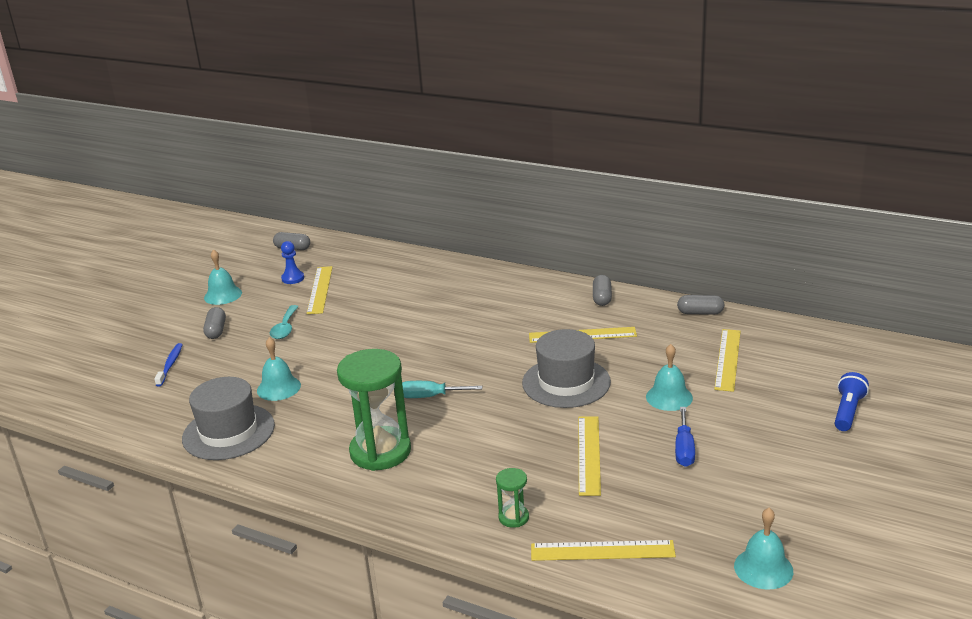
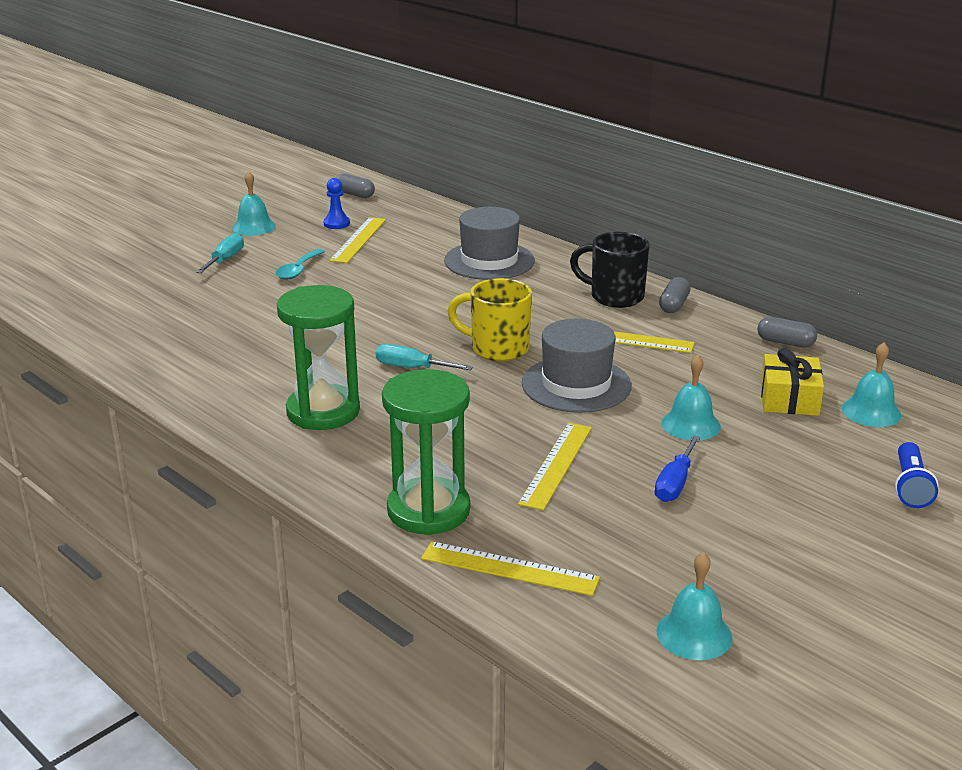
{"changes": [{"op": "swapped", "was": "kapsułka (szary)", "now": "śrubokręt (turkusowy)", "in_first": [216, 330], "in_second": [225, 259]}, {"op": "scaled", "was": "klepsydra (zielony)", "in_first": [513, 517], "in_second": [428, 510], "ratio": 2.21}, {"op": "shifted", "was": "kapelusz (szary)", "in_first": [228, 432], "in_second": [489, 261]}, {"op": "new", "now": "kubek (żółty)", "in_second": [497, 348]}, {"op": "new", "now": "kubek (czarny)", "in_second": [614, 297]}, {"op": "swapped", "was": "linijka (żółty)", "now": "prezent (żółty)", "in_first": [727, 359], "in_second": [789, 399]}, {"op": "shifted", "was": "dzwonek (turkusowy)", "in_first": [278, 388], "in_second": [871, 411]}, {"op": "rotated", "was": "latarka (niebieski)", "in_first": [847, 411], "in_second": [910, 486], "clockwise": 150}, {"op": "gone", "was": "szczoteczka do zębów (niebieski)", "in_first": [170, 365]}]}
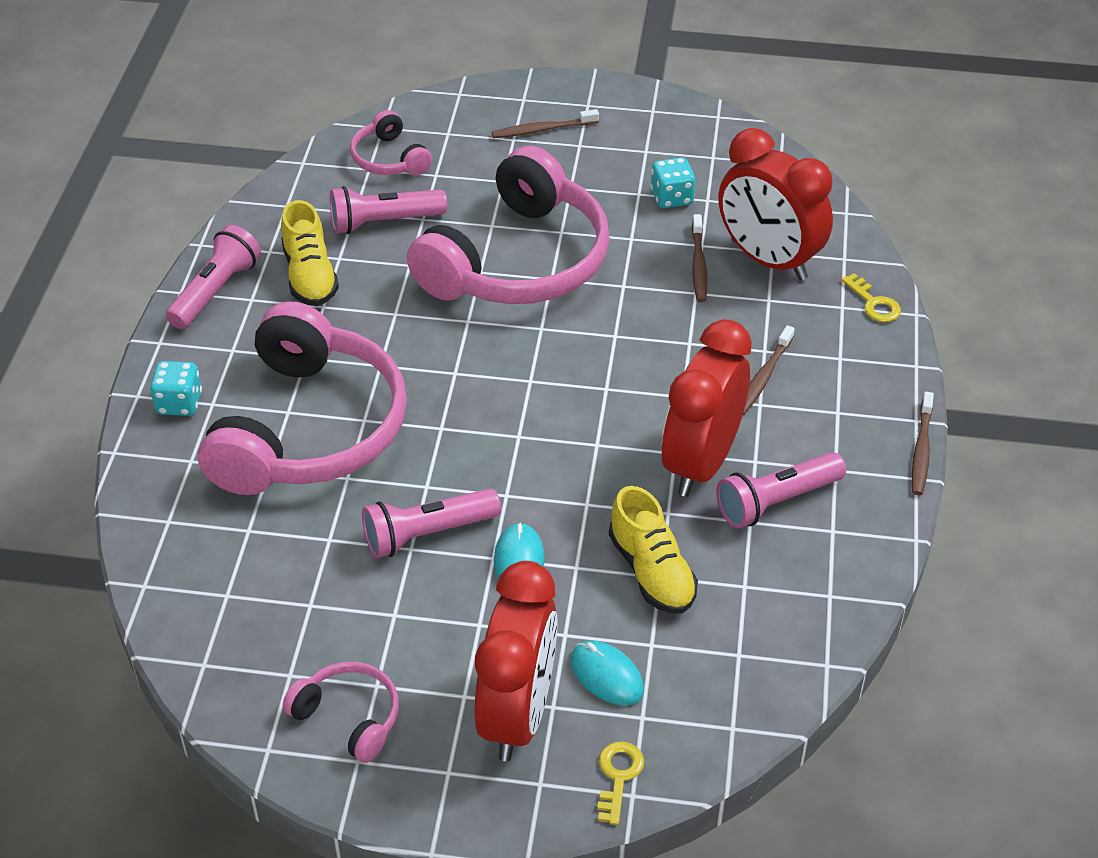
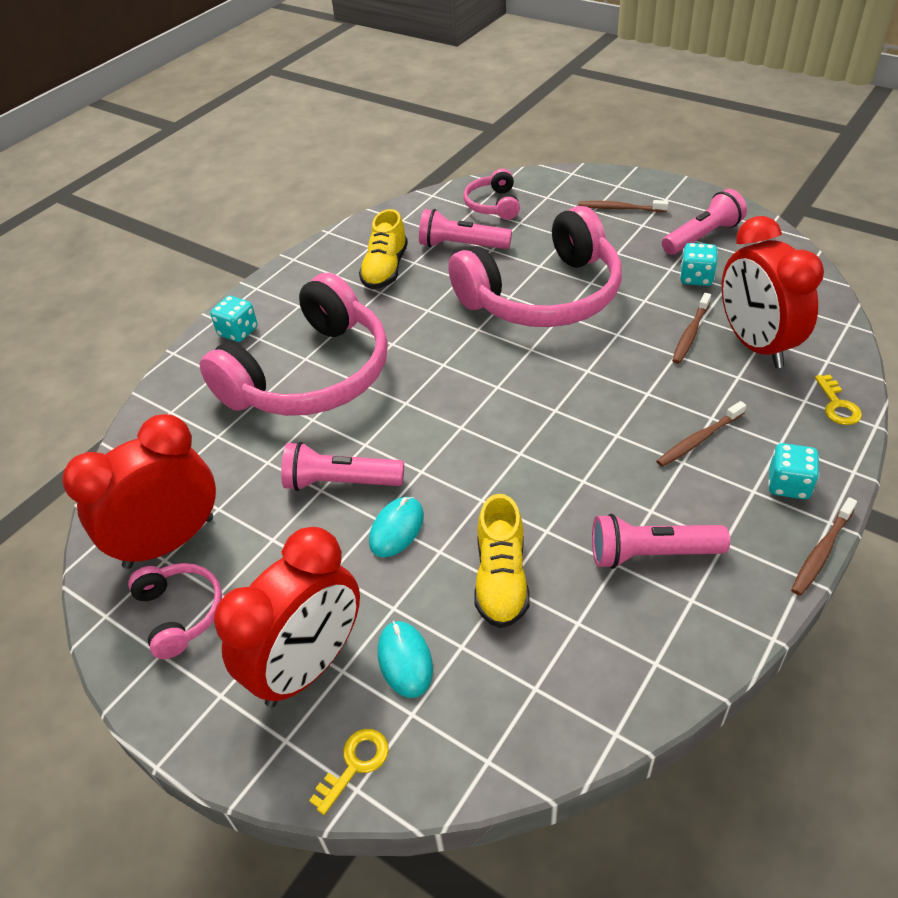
{"changes": [{"op": "shifted", "was": "budzik (czerwony)", "in_first": [701, 463], "in_second": [169, 542]}, {"op": "shifted", "was": "latarka (różowy)", "in_first": [215, 291], "in_second": [702, 237]}, {"op": "new", "now": "kostka do gry (turkusowy)", "in_second": [788, 485]}]}
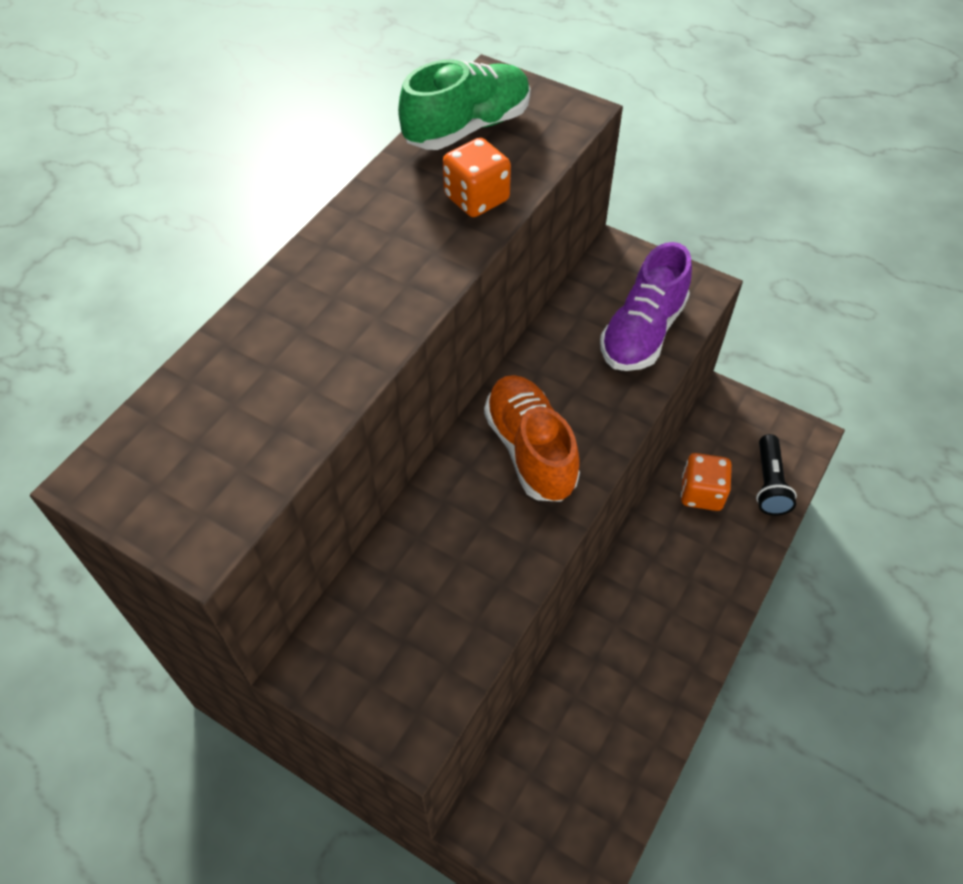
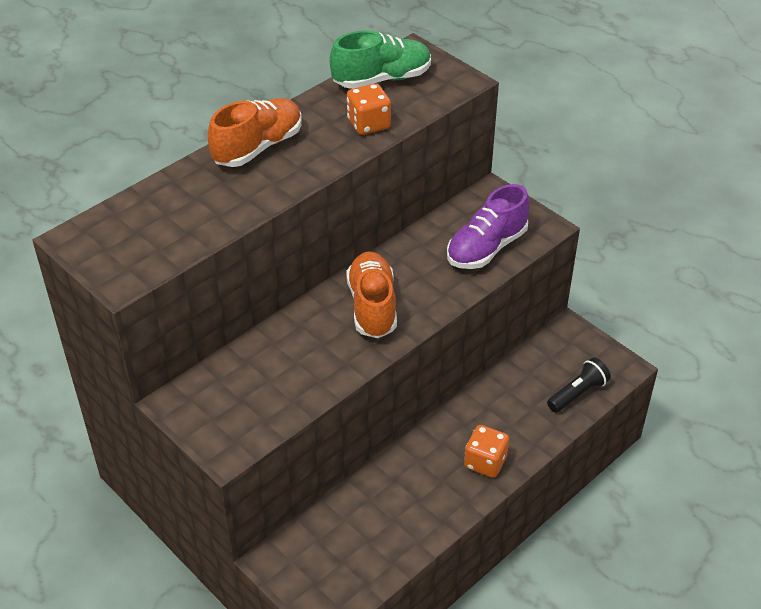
{"changes": [{"op": "new", "now": "but (pomarańczowy)", "in_second": [258, 147]}, {"op": "shifted", "was": "kostka do gry (pomarańczowy)", "in_first": [701, 493], "in_second": [485, 462]}, {"op": "rotated", "was": "latarka (czarny)", "in_first": [769, 484], "in_second": [578, 393], "clockwise": -150}]}
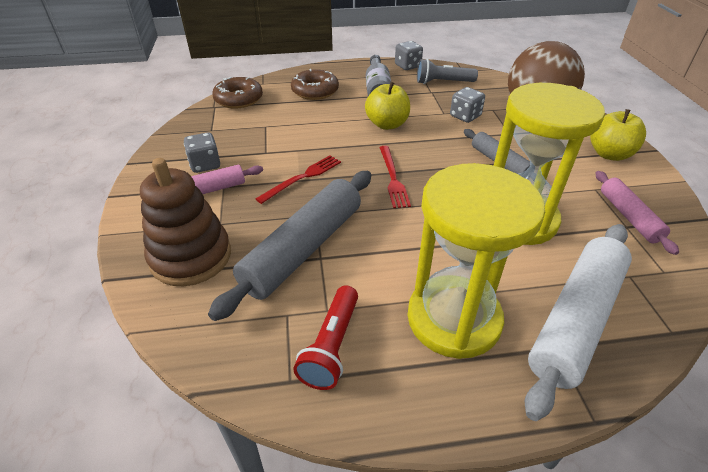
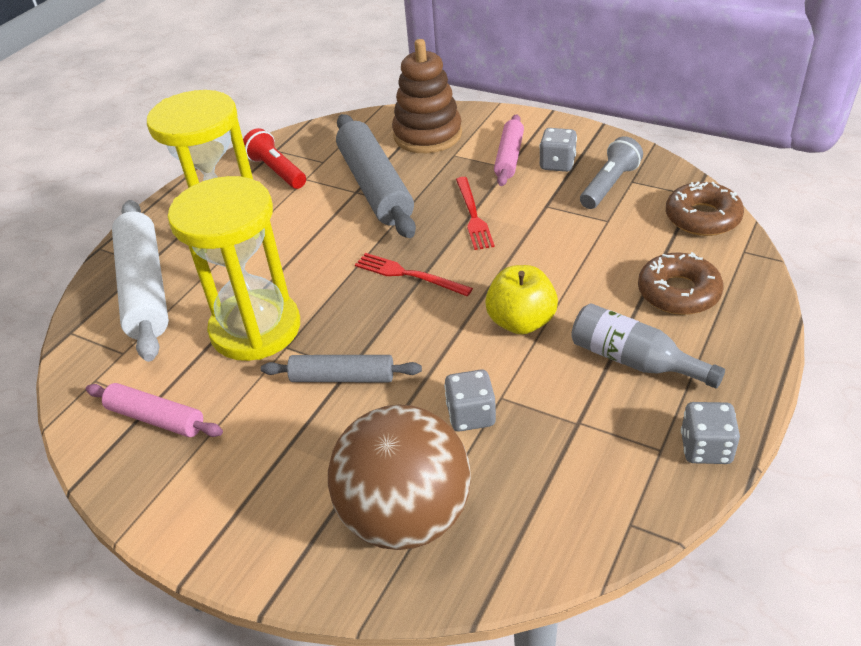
{"changes": [{"op": "shifted", "was": "latarka (szary)", "in_first": [443, 82], "in_second": [609, 185]}, {"op": "gone", "was": "jabłko (żółty)", "in_first": [609, 154]}]}
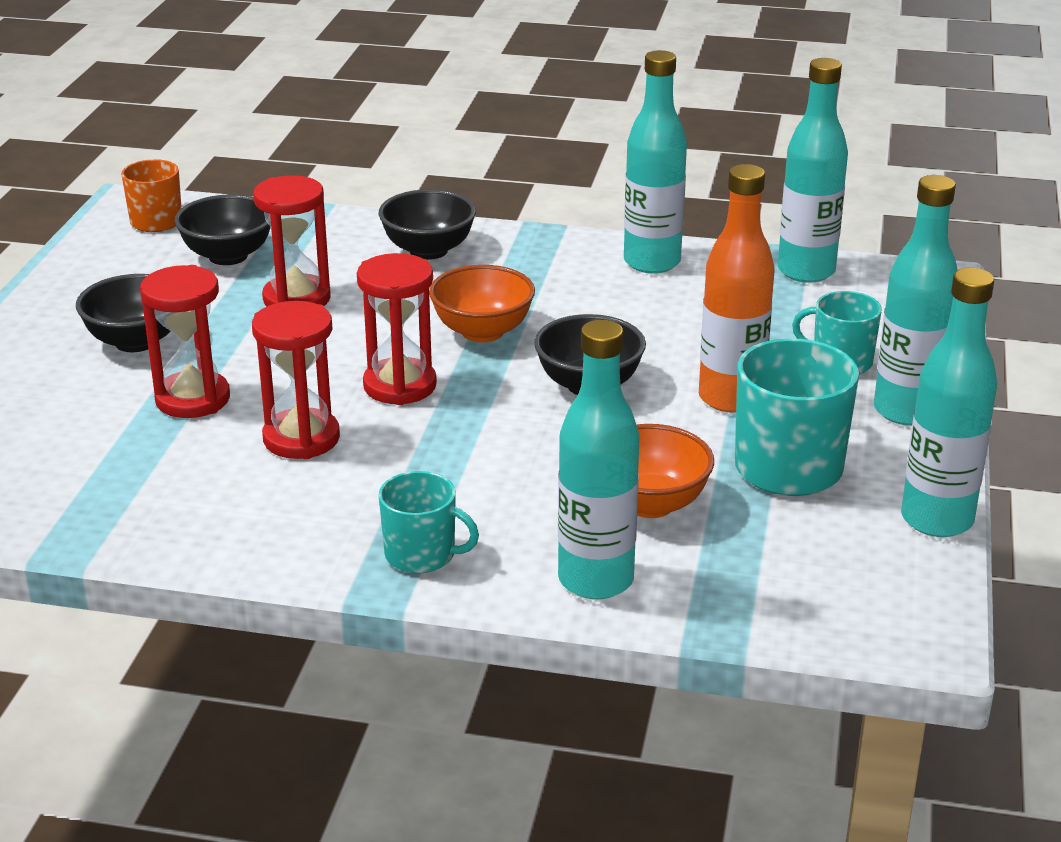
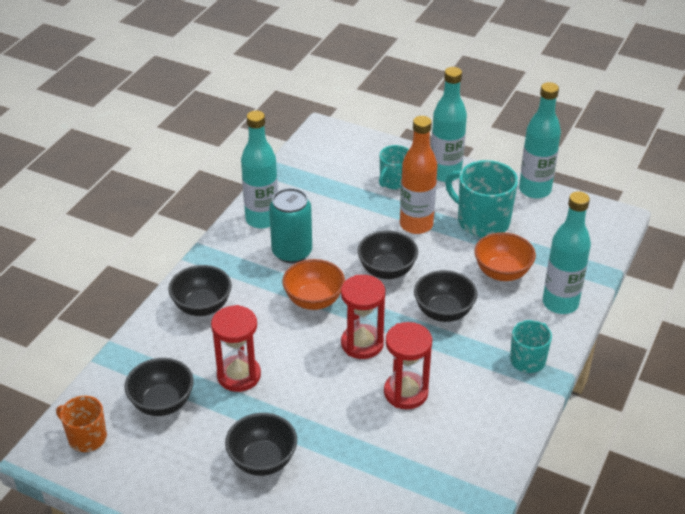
{"changes": [{"op": "new", "now": "puszka (turkusowy)", "in_second": [292, 252]}, {"op": "new", "now": "miska (czarny)", "in_second": [443, 312]}, {"op": "gone", "was": "klepsydra (czerwony)", "in_first": [193, 399]}, {"op": "gone", "was": "butelka (turkusowy)", "in_first": [806, 271]}]}
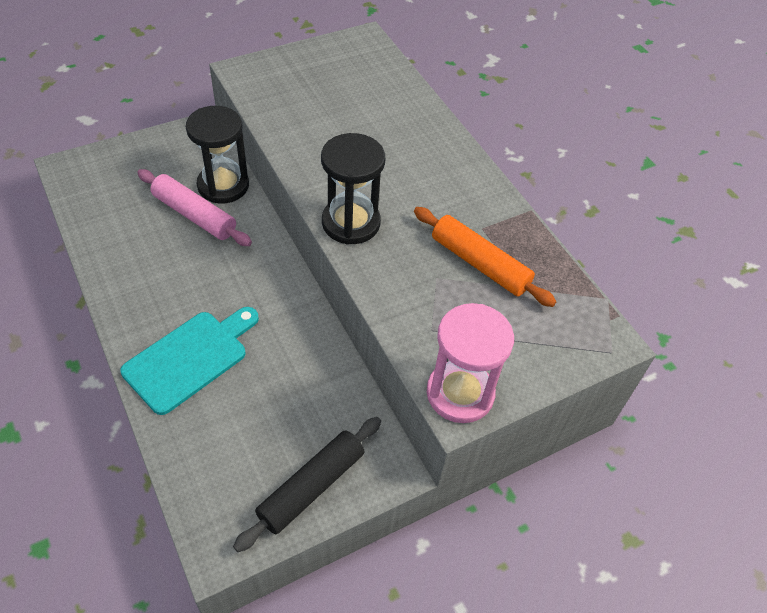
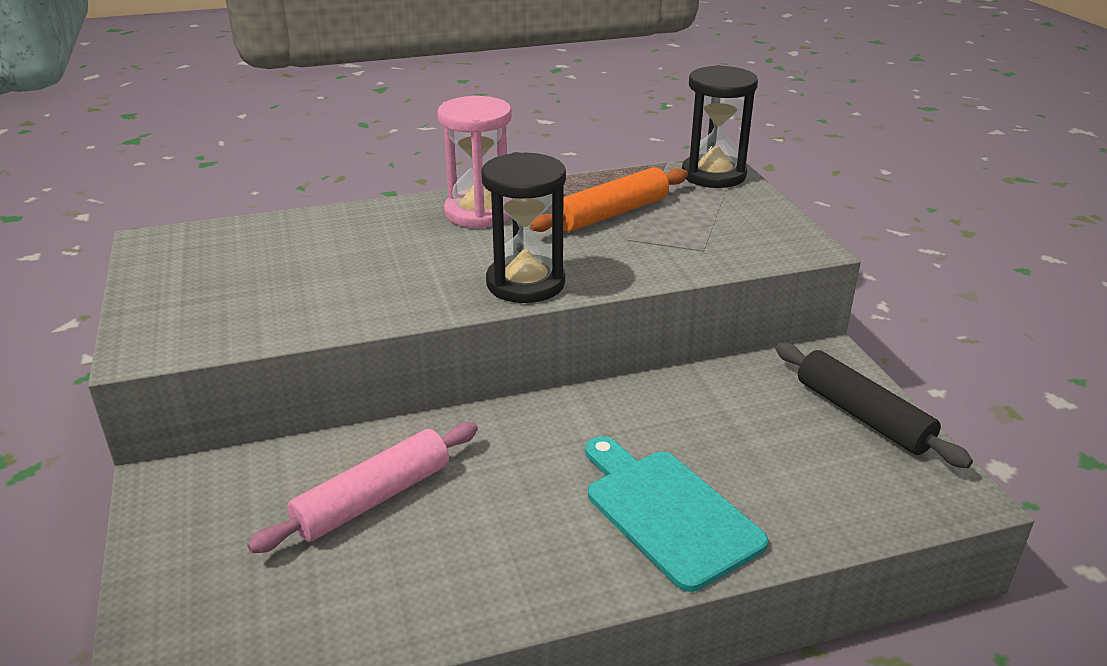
{"changes": [{"op": "shifted", "was": "klepsydra (różowy)", "in_first": [460, 393], "in_second": [479, 212]}, {"op": "shifted", "was": "klepsydra (czarny)", "in_first": [223, 185], "in_second": [713, 175]}]}
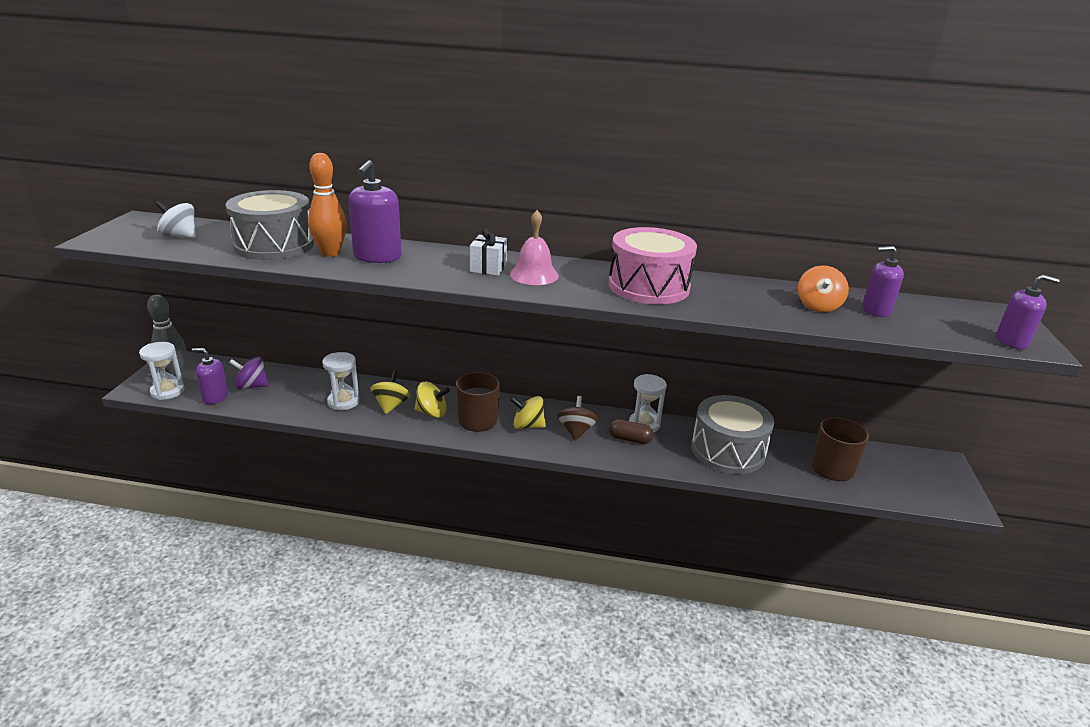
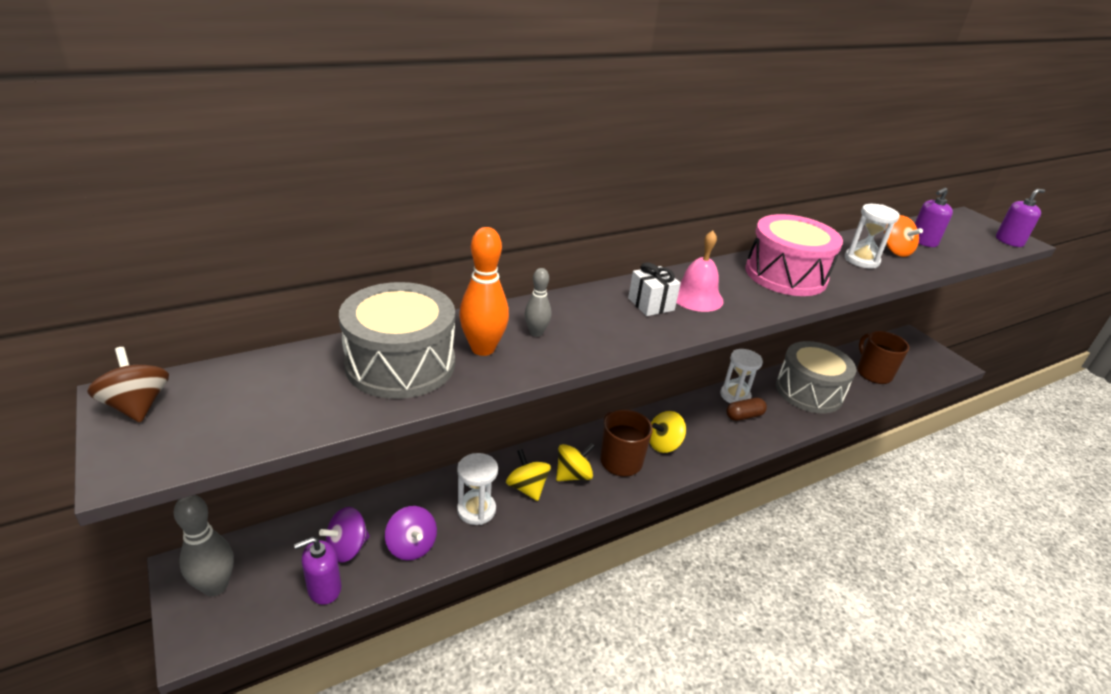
{"changes": [{"op": "shifted", "was": "bączek (brązowy)", "in_first": [576, 431], "in_second": [137, 406]}, {"op": "new", "now": "bączek (fioletowy)", "in_second": [411, 546]}, {"op": "swapped", "was": "dozownik mydła (fioletowy)", "now": "kręgiel (szary)", "in_first": [377, 257], "in_second": [536, 333]}, {"op": "shifted", "was": "klepsydra (biały)", "in_first": [167, 391], "in_second": [861, 260]}, {"op": "gone", "was": "bączek (biały)", "in_first": [179, 236]}]}
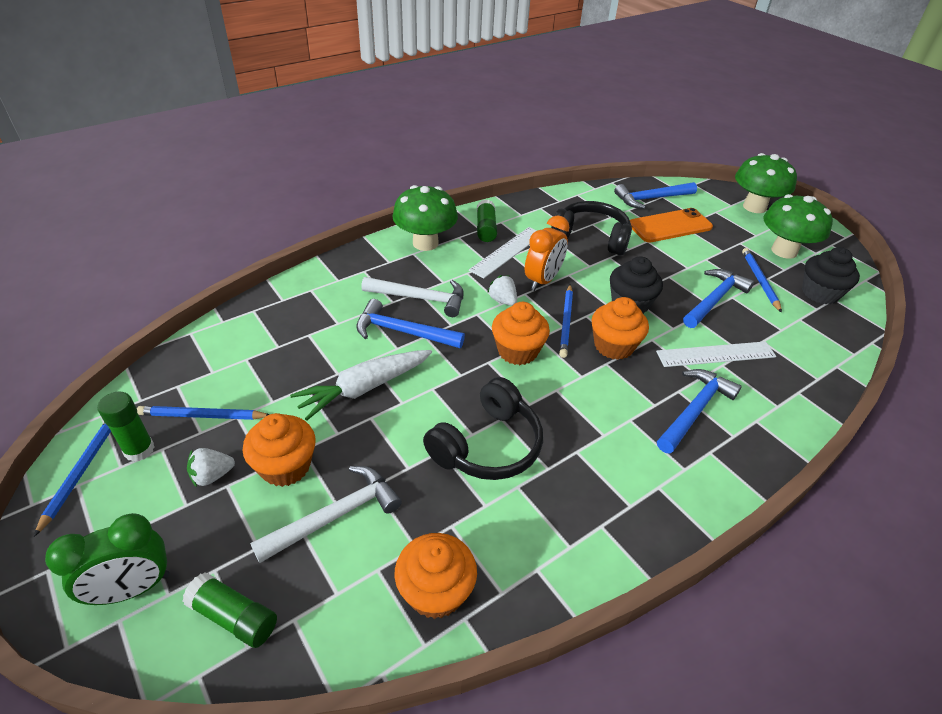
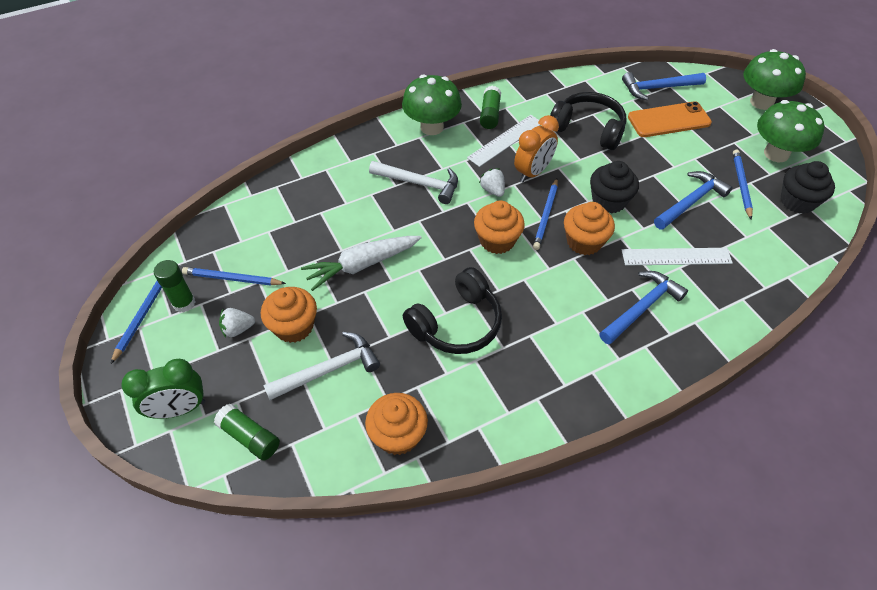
{"changes": [{"op": "gone", "was": "młotek (niebieski)", "in_first": [403, 332]}]}
